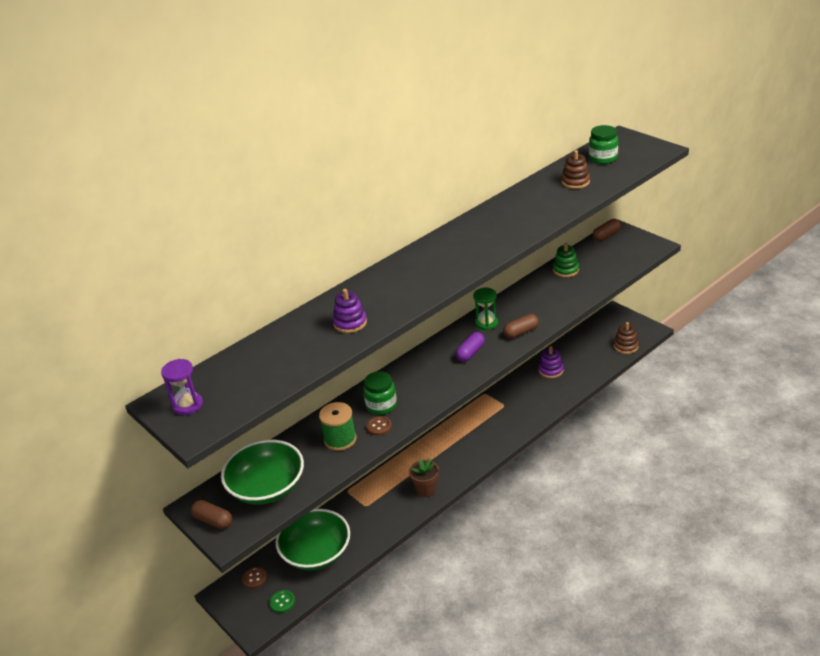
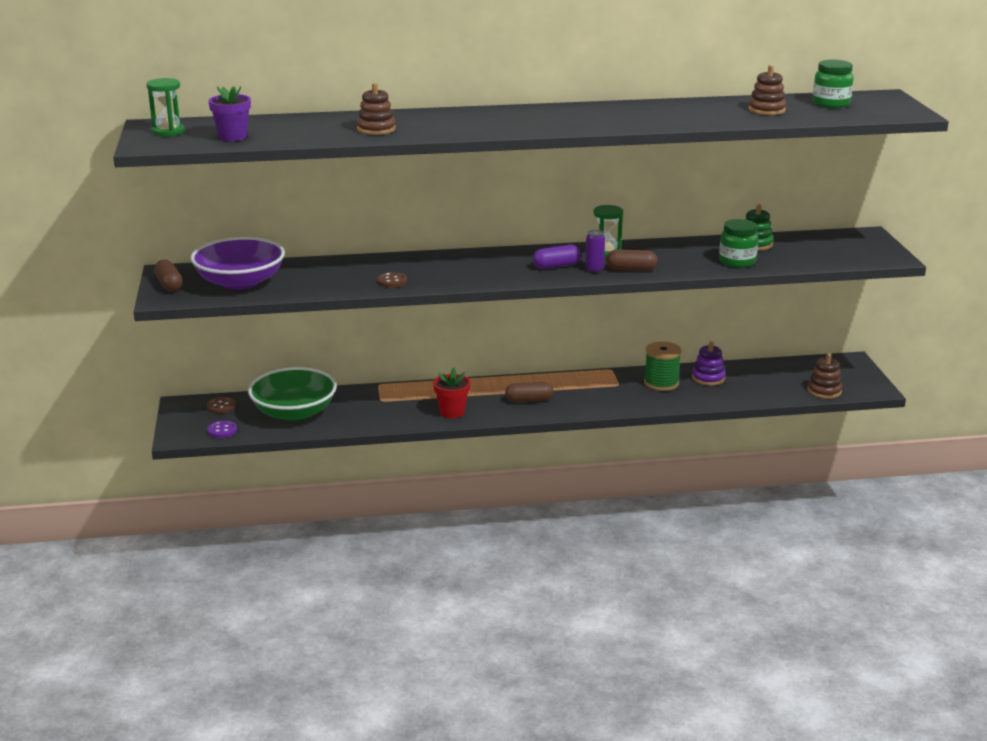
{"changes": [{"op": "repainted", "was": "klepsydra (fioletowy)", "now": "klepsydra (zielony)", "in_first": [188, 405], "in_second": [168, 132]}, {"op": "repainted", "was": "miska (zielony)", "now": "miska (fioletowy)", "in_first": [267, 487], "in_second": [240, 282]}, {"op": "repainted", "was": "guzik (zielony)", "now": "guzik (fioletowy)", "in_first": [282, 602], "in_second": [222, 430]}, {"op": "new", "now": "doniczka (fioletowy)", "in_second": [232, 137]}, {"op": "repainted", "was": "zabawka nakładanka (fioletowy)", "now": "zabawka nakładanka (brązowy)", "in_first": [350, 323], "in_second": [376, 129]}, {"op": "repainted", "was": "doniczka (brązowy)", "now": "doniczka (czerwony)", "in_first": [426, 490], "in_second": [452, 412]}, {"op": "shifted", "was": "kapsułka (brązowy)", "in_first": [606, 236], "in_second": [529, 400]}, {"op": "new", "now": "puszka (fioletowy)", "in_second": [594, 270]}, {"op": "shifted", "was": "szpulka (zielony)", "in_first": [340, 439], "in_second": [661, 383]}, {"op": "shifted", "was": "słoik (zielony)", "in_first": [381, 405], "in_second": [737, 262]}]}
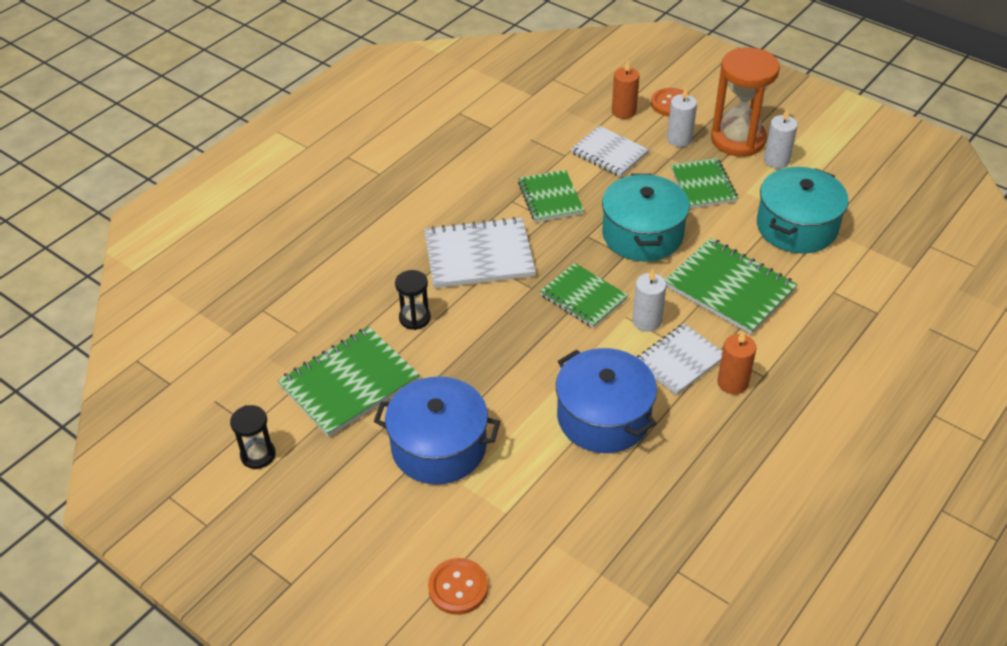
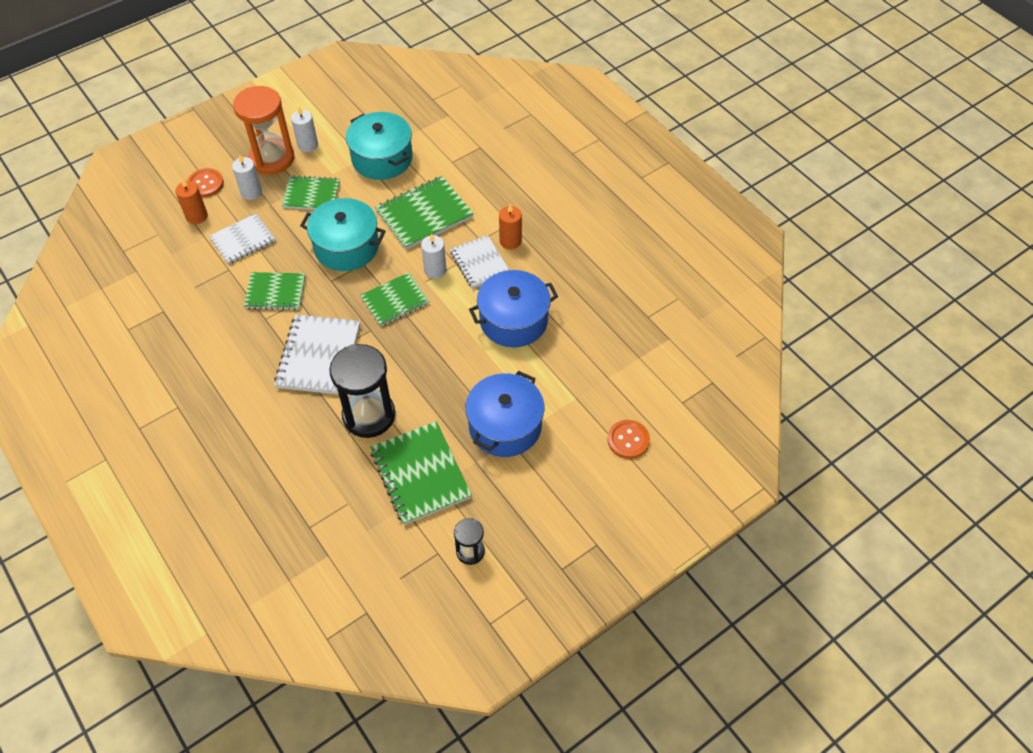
{"changes": [{"op": "scaled", "was": "klepsydra (czarny)", "in_first": [414, 318], "in_second": [369, 415], "ratio": 1.99}]}
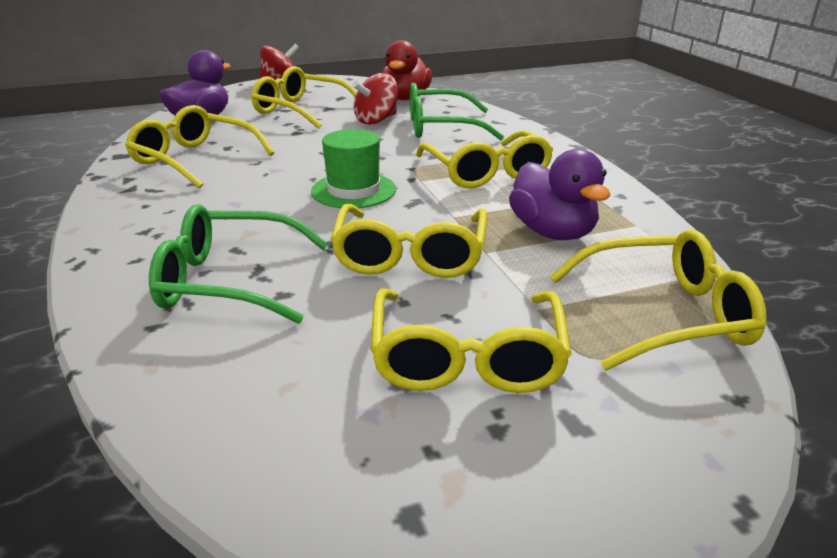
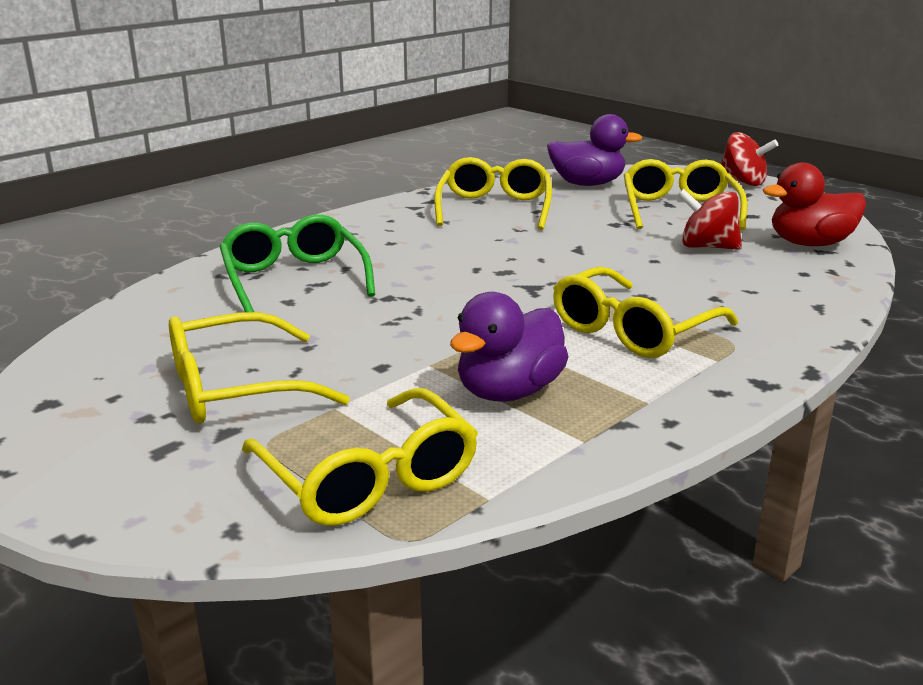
{"changes": [{"op": "gone", "was": "kapelusz (zielony)", "in_first": [353, 190]}, {"op": "gone", "was": "okulary (żółty)", "in_first": [410, 255]}, {"op": "gone", "was": "okulary (zielony)", "in_first": [441, 127]}]}
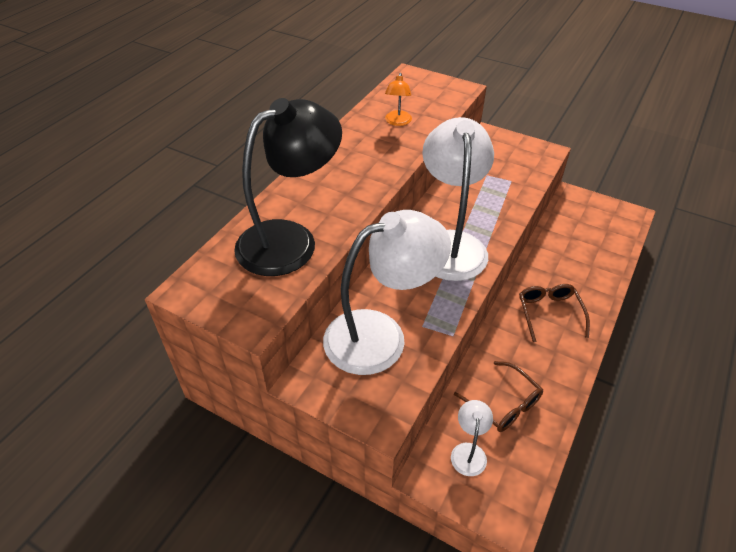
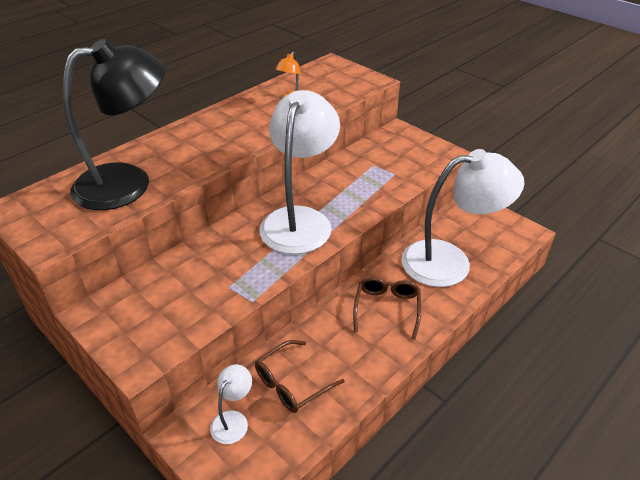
{"changes": [{"op": "rotated", "was": "okulary (brązowy)", "in_first": [503, 403], "in_second": [292, 383], "clockwise": 75}, {"op": "shifted", "was": "lampka (biały)", "in_first": [380, 335], "in_second": [450, 261]}]}
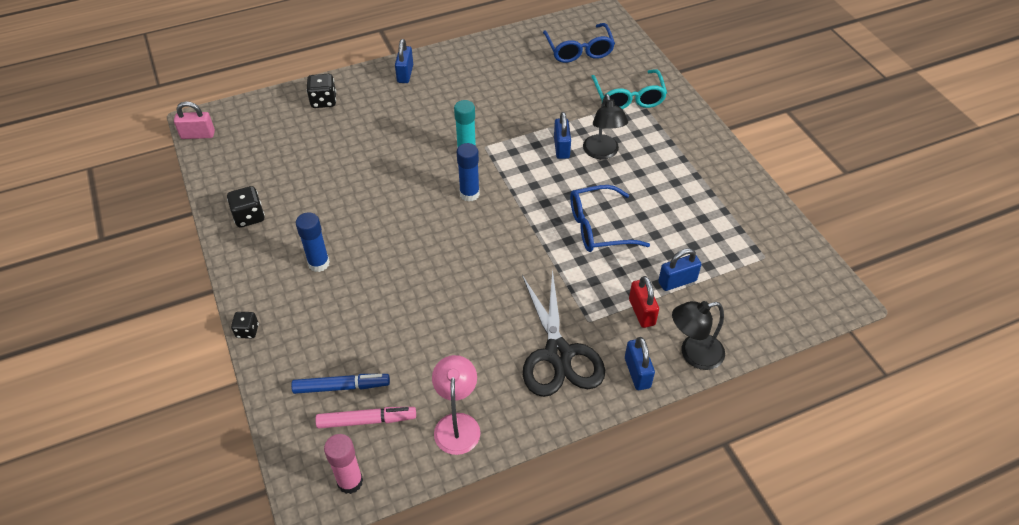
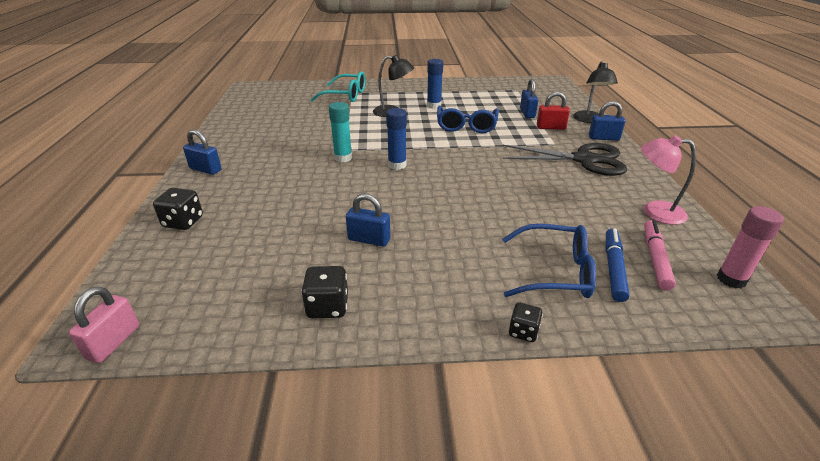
{"changes": [{"op": "shifted", "was": "kłódka (niebieski)", "in_first": [561, 148], "in_second": [369, 239]}, {"op": "shifted", "was": "klej w sztyfcie (niebieski)", "in_first": [319, 263], "in_second": [434, 106]}, {"op": "shifted", "was": "okulary (niebieski)", "in_first": [579, 50], "in_second": [555, 272]}]}
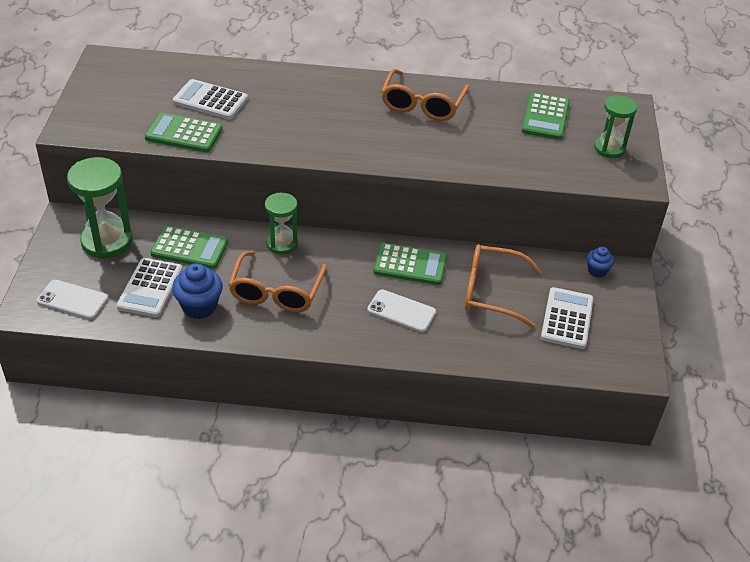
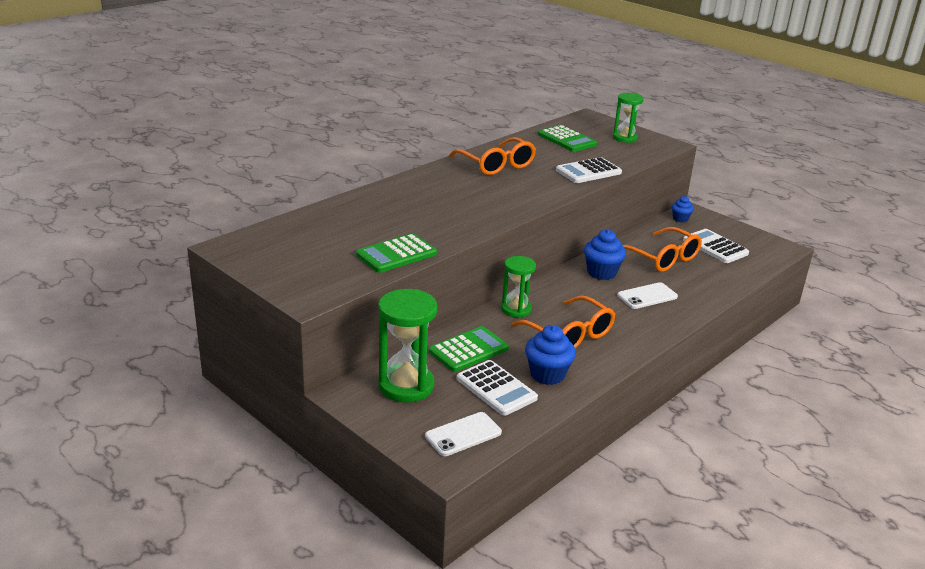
{"changes": [{"op": "shifted", "was": "kalkulator (biały)", "in_first": [210, 100], "in_second": [588, 171]}, {"op": "swapped", "was": "kalkulator (zielony)", "now": "muffinka (niebieski)", "in_first": [410, 265], "in_second": [601, 272]}, {"op": "rotated", "was": "okulary (pomarańczowy)", "in_first": [491, 292], "in_second": [662, 258], "clockwise": -90}]}
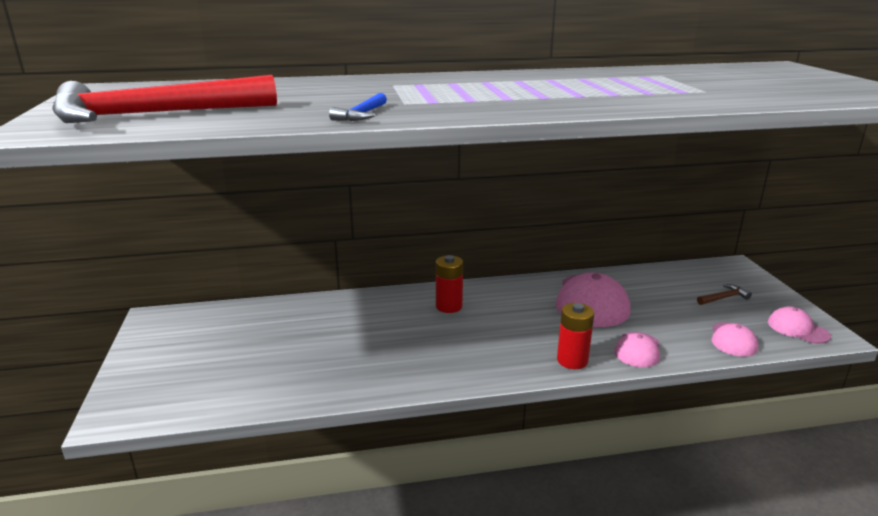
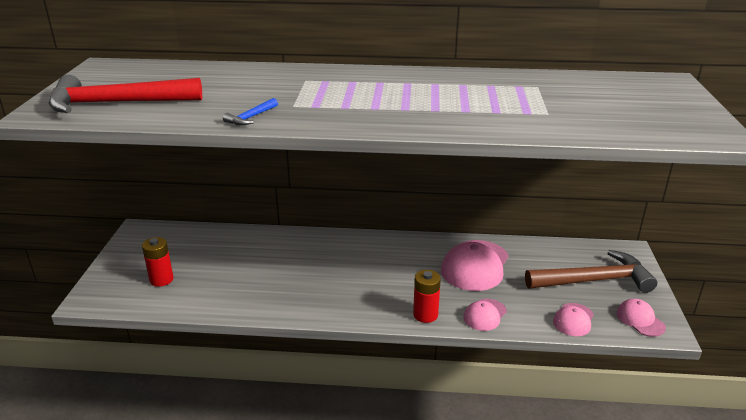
{"changes": [{"op": "shifted", "was": "bateria (czerwony)", "in_first": [449, 306], "in_second": [161, 279]}, {"op": "scaled", "was": "młotek (brązowy)", "in_first": [724, 298], "in_second": [594, 280], "ratio": 2.46}]}
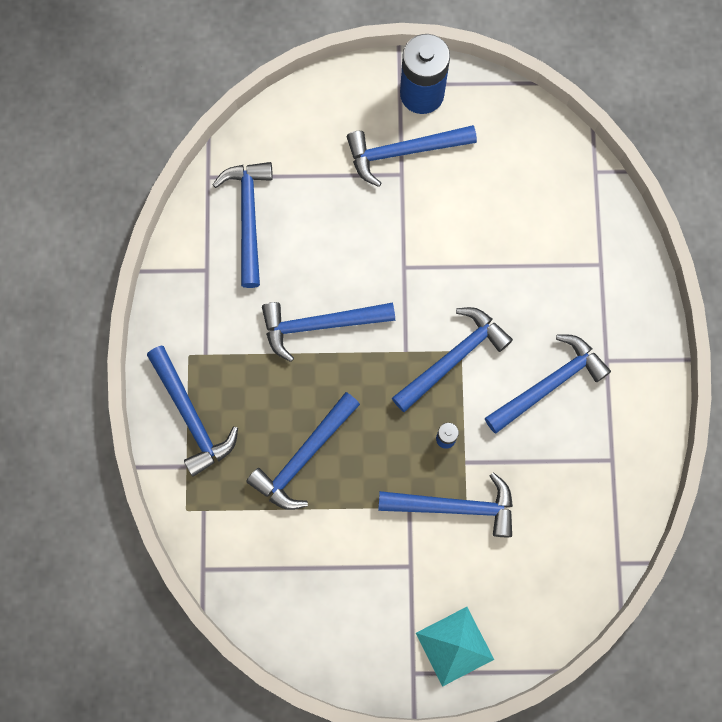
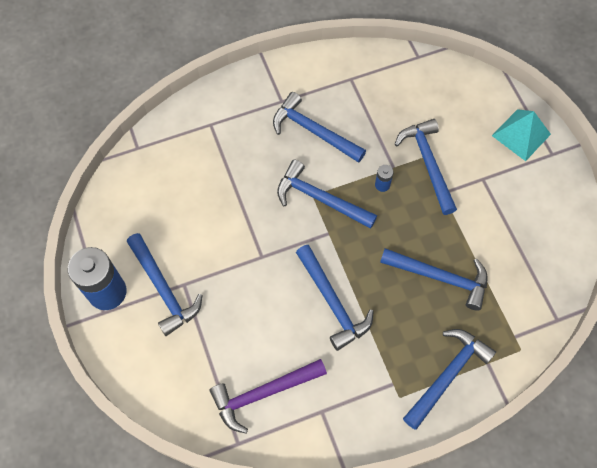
{"changes": [{"op": "repainted", "was": "młotek (niebieski)", "now": "młotek (fioletowy)", "in_first": [248, 217], "in_second": [263, 393]}]}
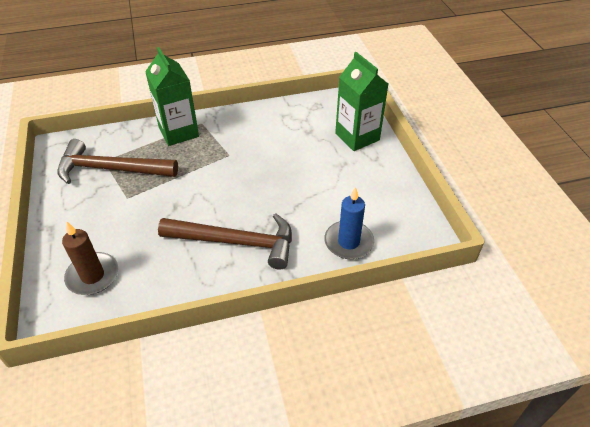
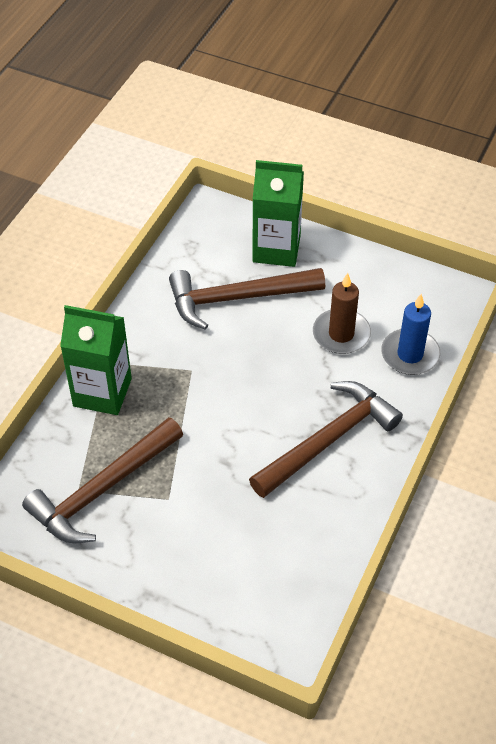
{"changes": [{"op": "new", "now": "młotek (brązowy)", "in_second": [237, 298]}, {"op": "shifted", "was": "świeca (brązowy)", "in_first": [93, 276], "in_second": [341, 334]}]}
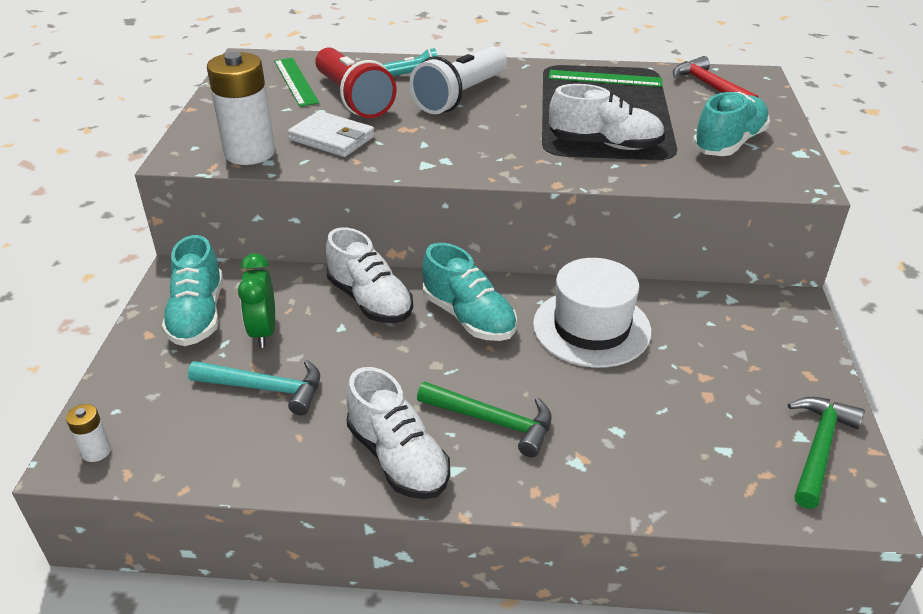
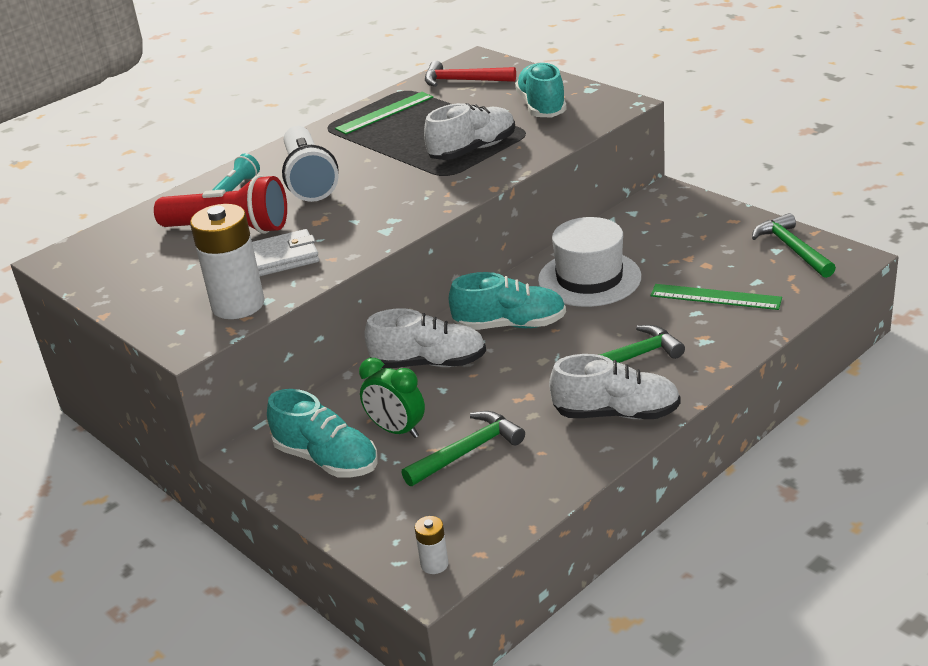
{"changes": [{"op": "repainted", "was": "młotek (turkusowy)", "now": "młotek (zielony)", "in_first": [265, 388], "in_second": [468, 451]}, {"op": "shifted", "was": "linijka (zielony)", "in_first": [295, 81], "in_second": [715, 297]}]}
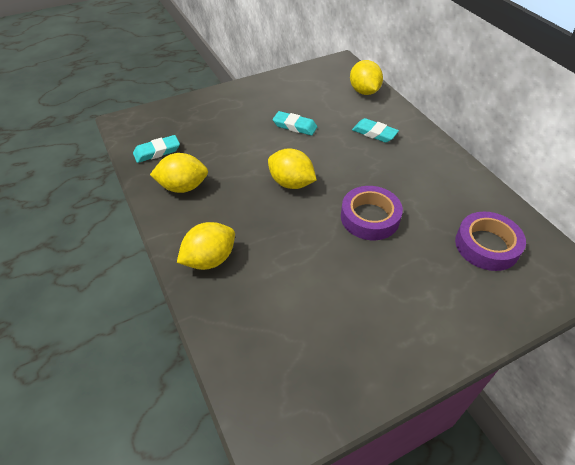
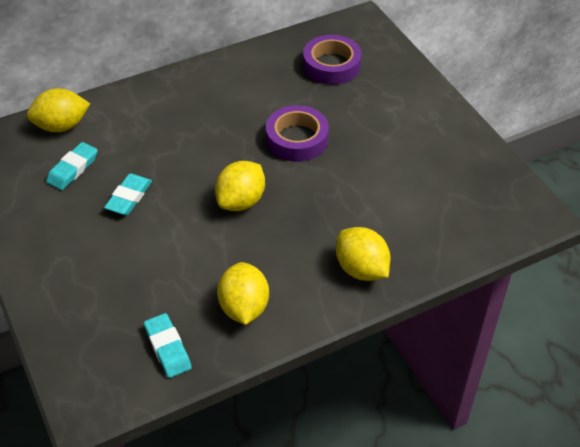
{"changes": [{"op": "shifted", "was": "gumka do mazania (turkusowy)", "in_first": [374, 133], "in_second": [73, 169]}]}
